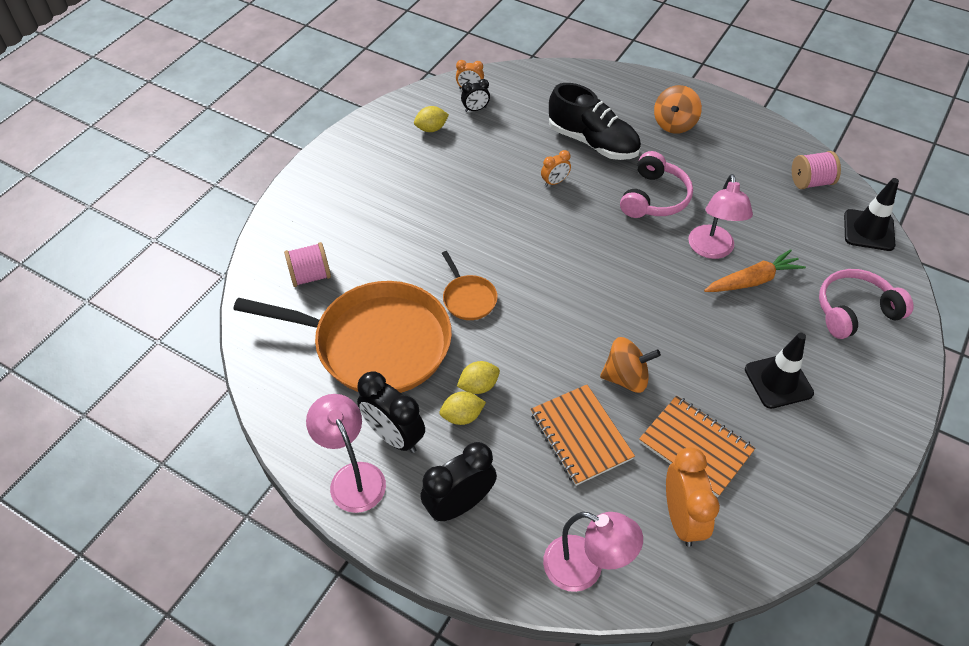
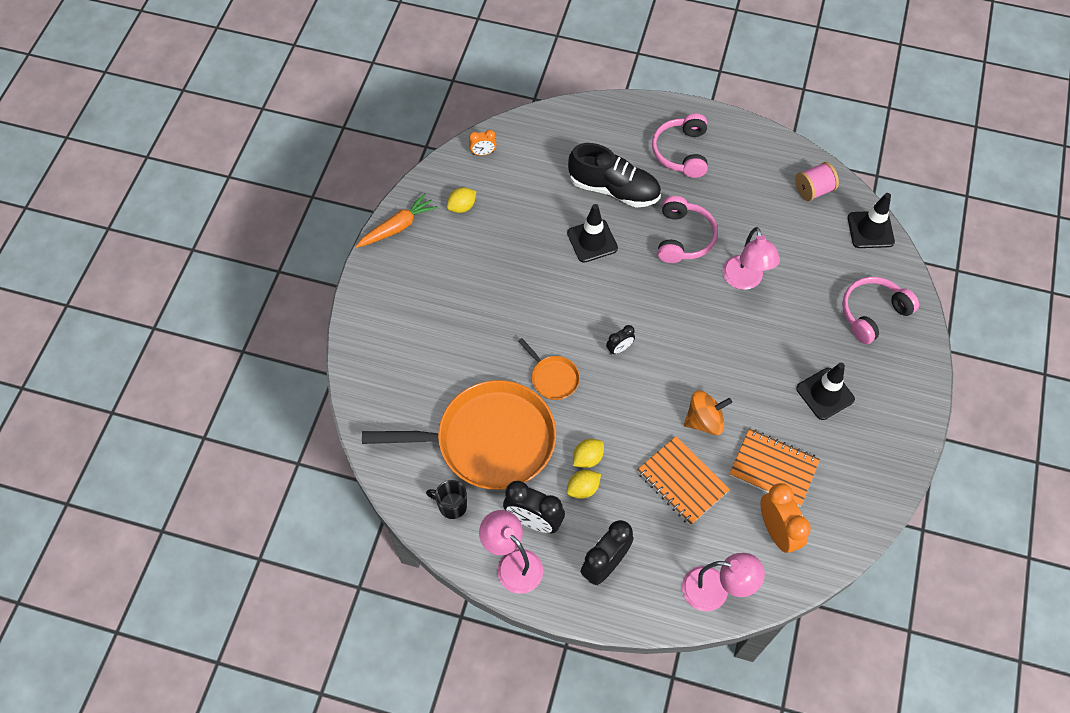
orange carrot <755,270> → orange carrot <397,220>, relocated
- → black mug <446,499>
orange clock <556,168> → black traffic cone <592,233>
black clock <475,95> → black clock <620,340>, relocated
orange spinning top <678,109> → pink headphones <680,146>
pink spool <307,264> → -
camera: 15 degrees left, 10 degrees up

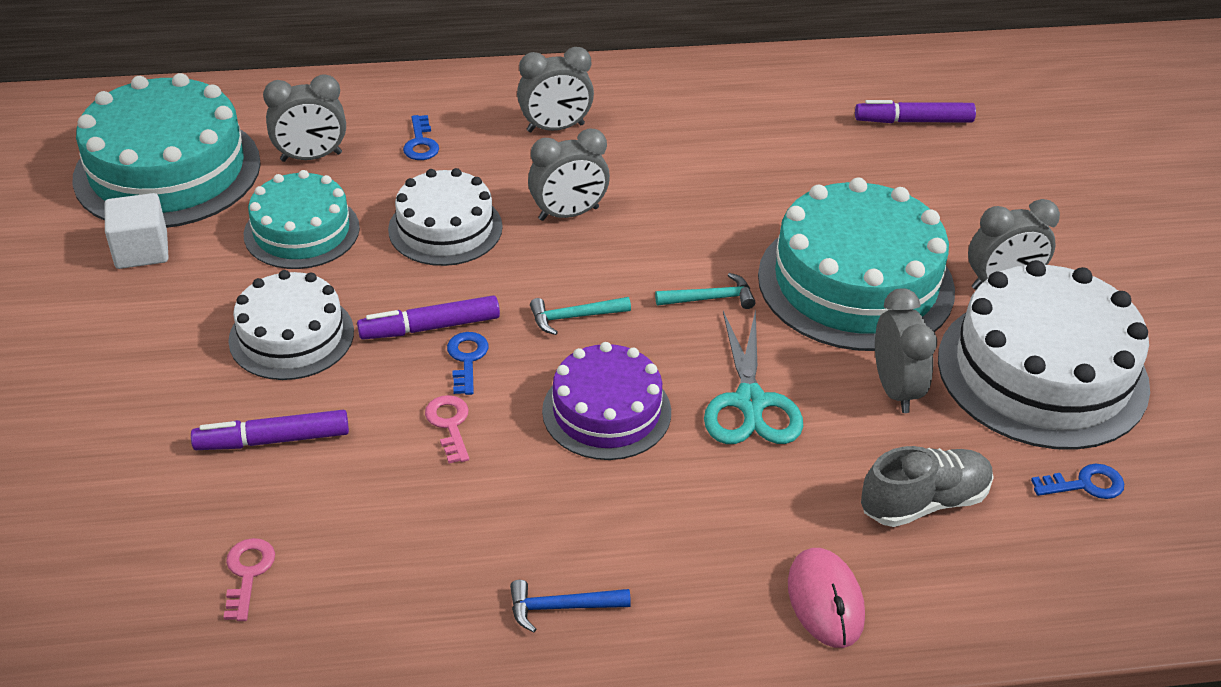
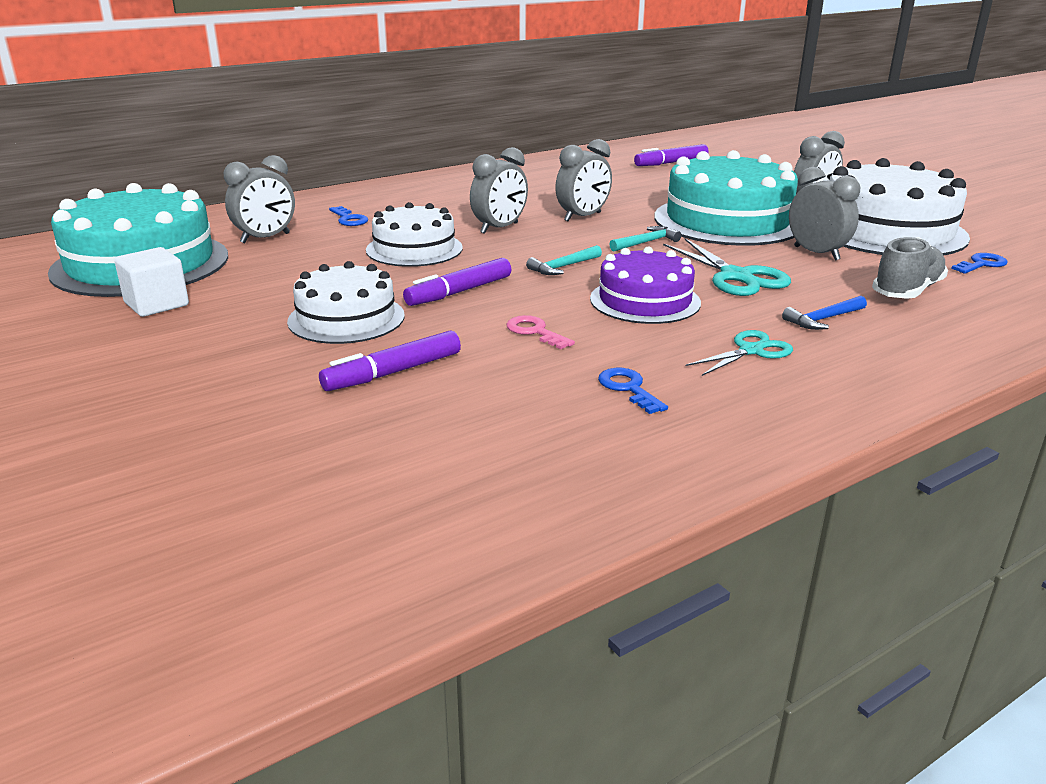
grey clock <555,89> → grey clock <583,180>, relocated
blue key <468,363> → blue key <633,391>, relocated
- → turquoise scissors <739,353>
blue hammer <570,606> → blue hammer <824,313>, relocated
pink key <249,579> → -
turquoise cake <302,219> → -
pink mouse <826,598> → -
camera: 25 degrees left, 15 degrees down

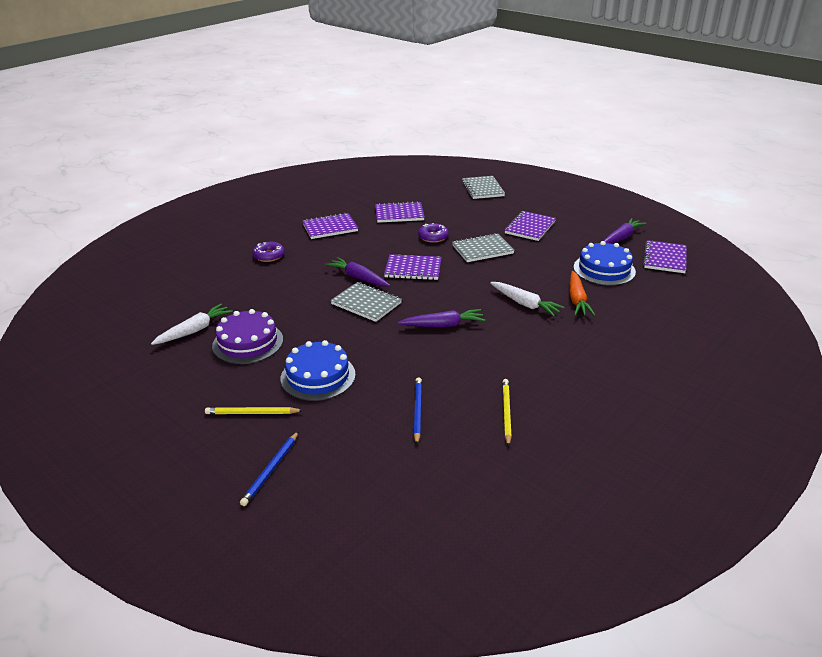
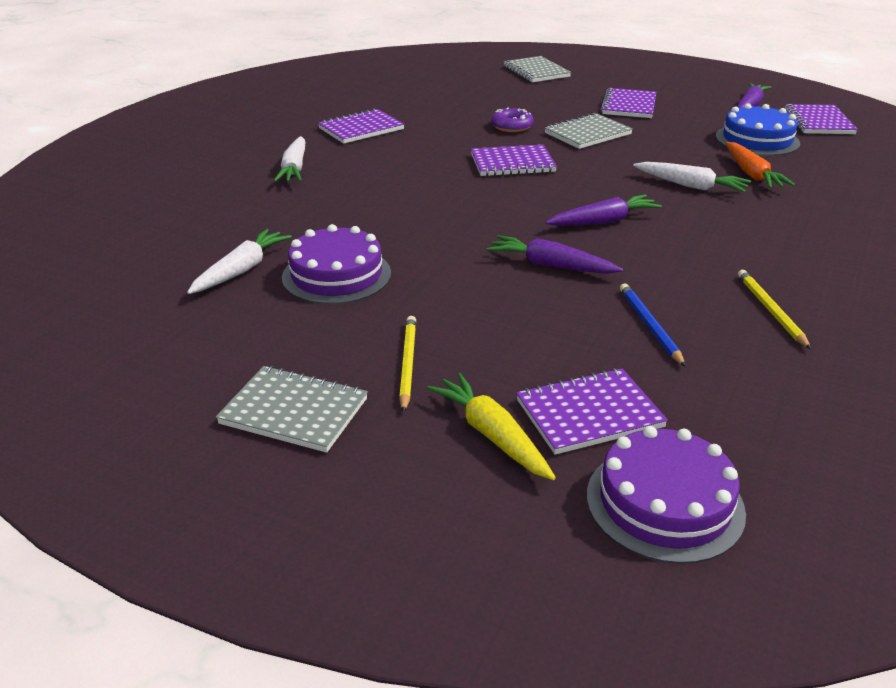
grey notebook <366,302> → grey notebook <292,409>, relocated
purple donut <268,252> → white carrot <289,159>
yellow pencil <254,410> → yellow pencil <407,364>, 105 degrees clockwise
blue pencil <269,468> → yellow carrot <491,426>
purple carrot <357,271> → purple carrot <555,254>, relocated
purple notebook <400,212> → purple notebook <592,411>, relocated
- → purple cake <666,495>
blue cake <318,370> → -
camera: 15 degrees left, 0 degrees up

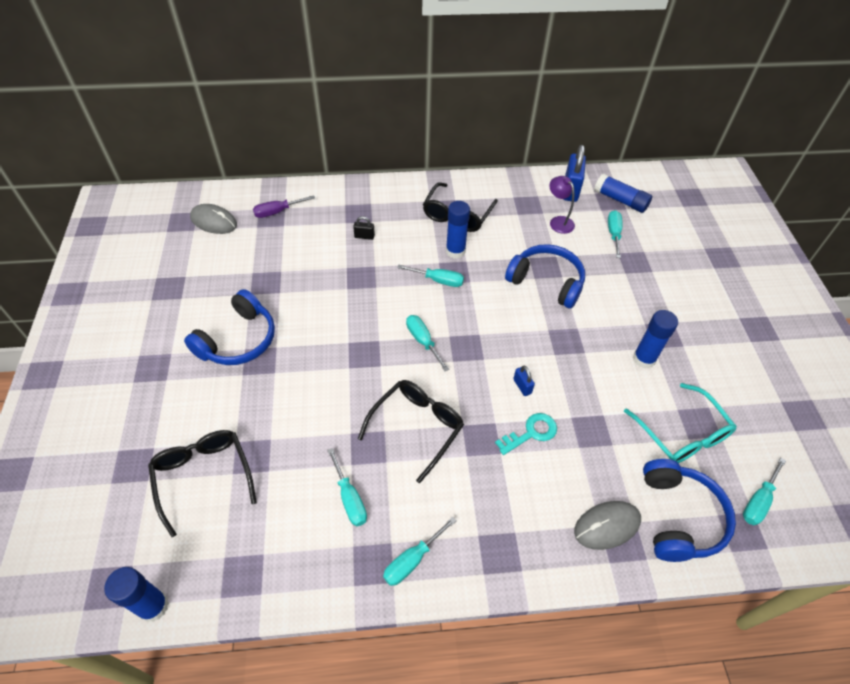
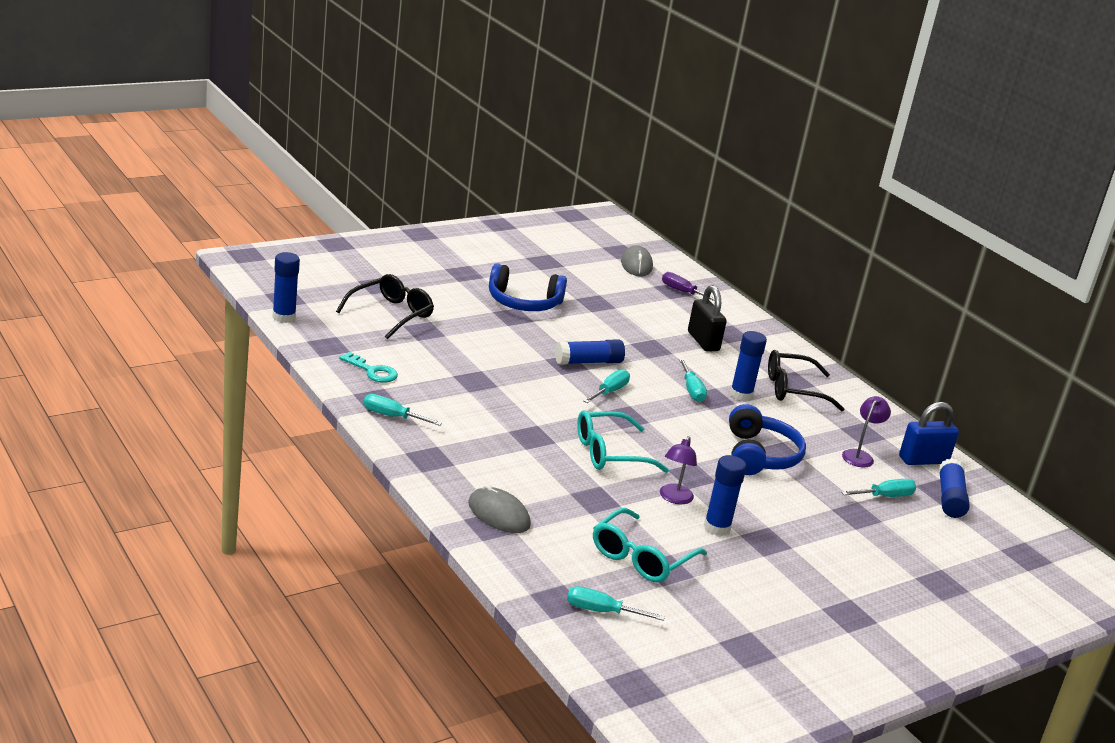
turquoise key <526,434> → turquoise key <368,367>, relocated
- → blue glue stick <590,352>
blue padlock <524,381> → turquoise glasses <623,441>
- → purple lamp <678,470>
black padlock <364,228> → black padlock <707,318>, x2.05
turquoise screwdriver <347,487> → -
black glasses <411,431> → -
blue headphones <689,510> → -
camera: 60 degrees right, 25 degrees down

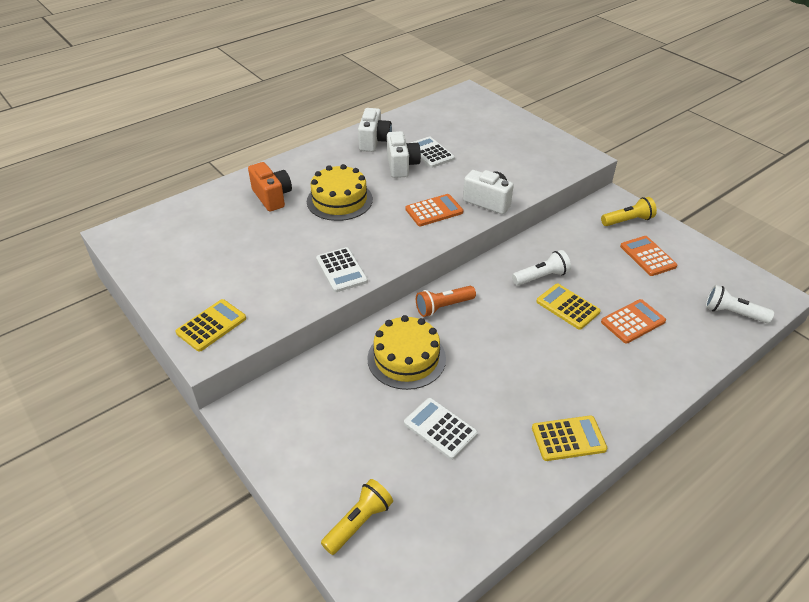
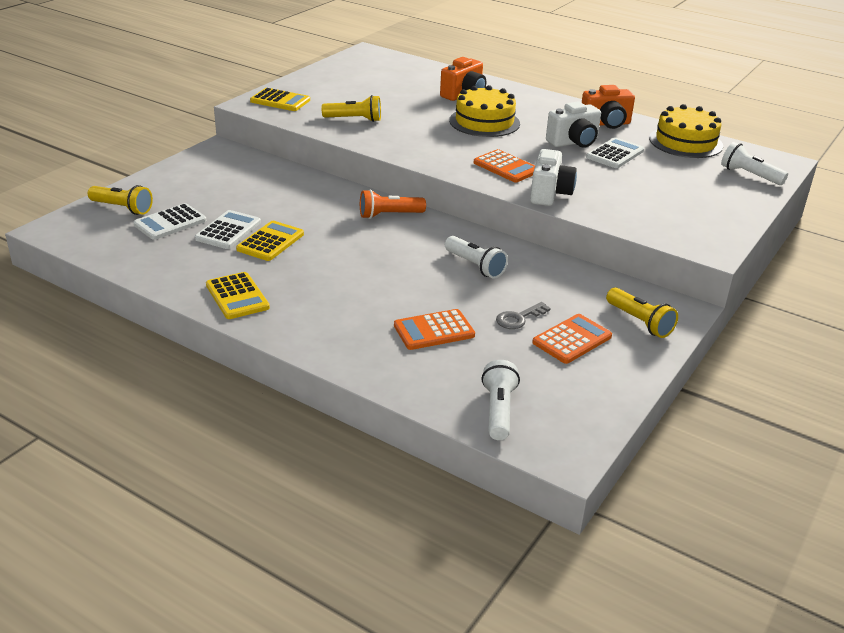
white calculator <342,269> → white calculator <169,221>, relocated
yellow calculator <568,307> → yellow calculator <270,241>, relocated
- → yellow flashlight <351,108>
orange flashlight <446,301> → orange flashlight <393,204>, 60 degrees counterclockwise
orange calculator <633,321> → orange calculator <434,329>, 120 degrees clockwise
- → grey key <523,315>
white camera <375,130> → orange camera <608,107>
yellow cake <406,352> → yellow cake <686,131>, relocated
- → white flashlight <754,163>
camera: 70 degrees right, 10 degrees down

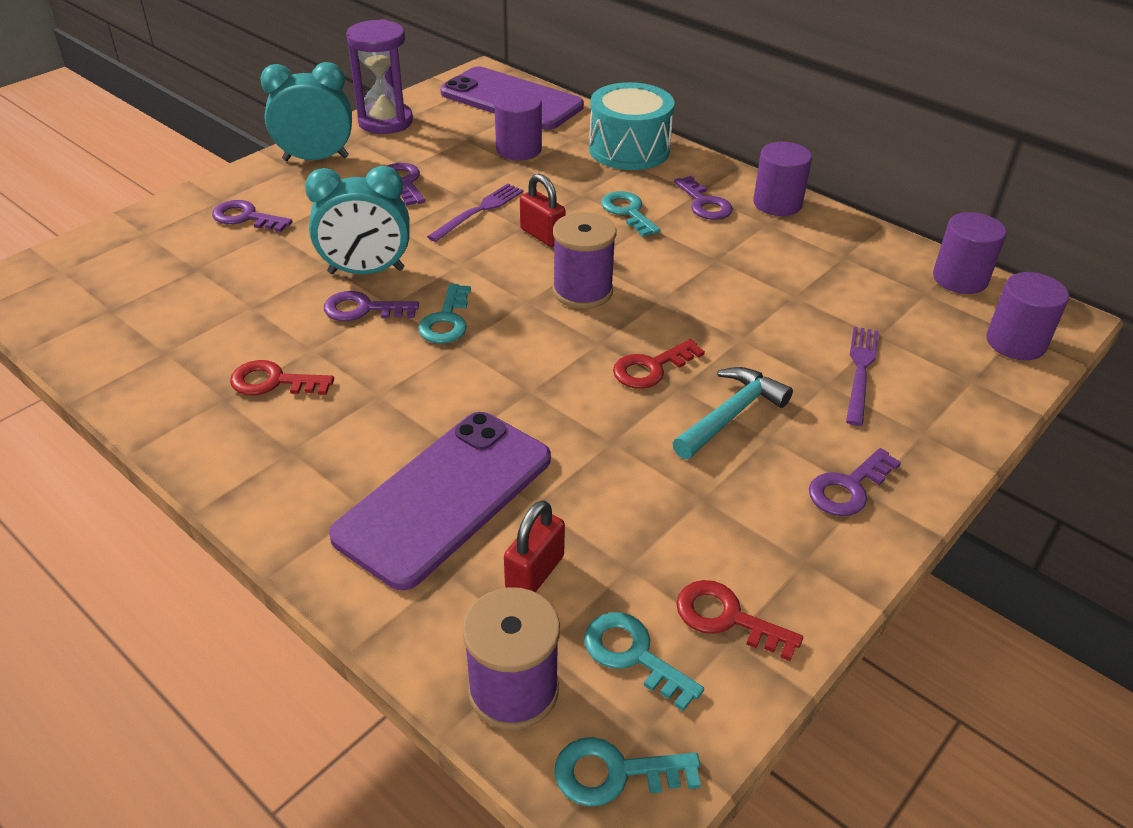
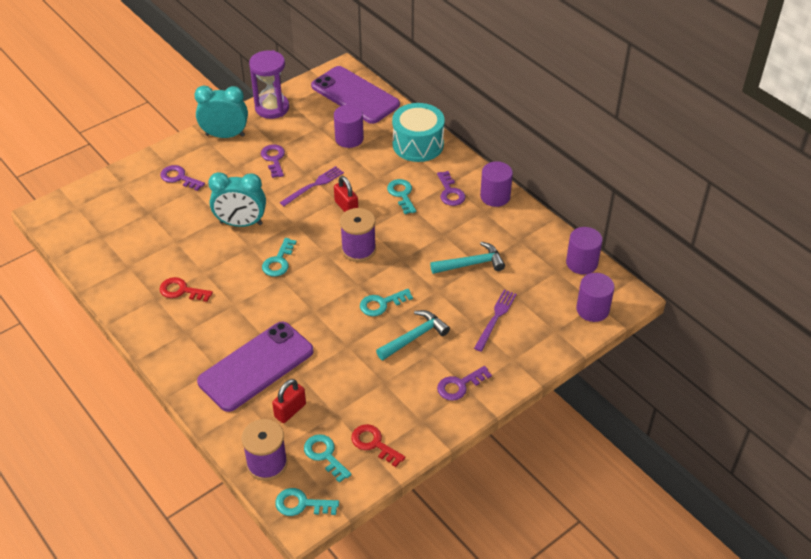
red key <659,364> → turquoise key <386,302>
- → turquoise hammer <467,258>
purple key <371,306> → -
camera: 10 degrees right, 5 degrees up

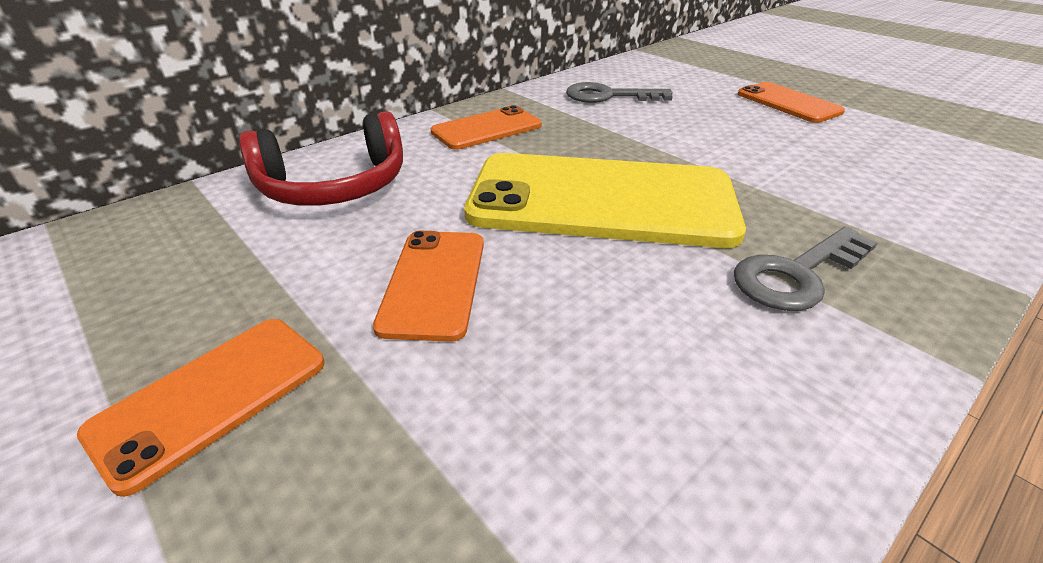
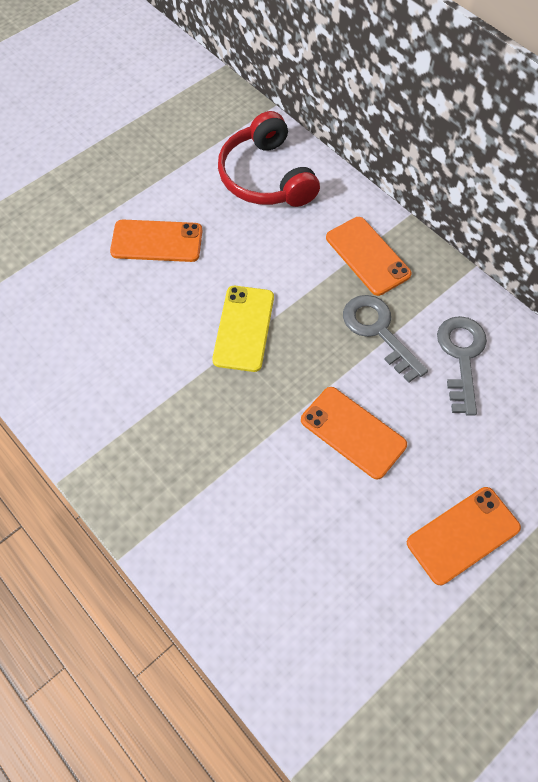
yellow phone <605,200> → yellow phone <243,329>, x0.51
orange phone <200,408> → orange phone <354,433>, relocated
grey key <805,269> → grey key <385,339>, relocated
camera: 90 degrees right, 25 degrees up

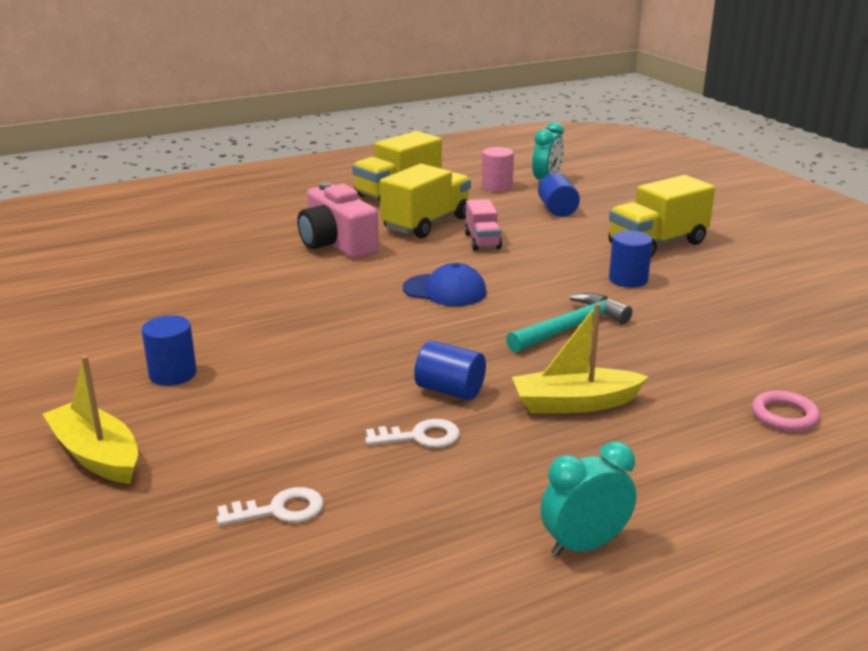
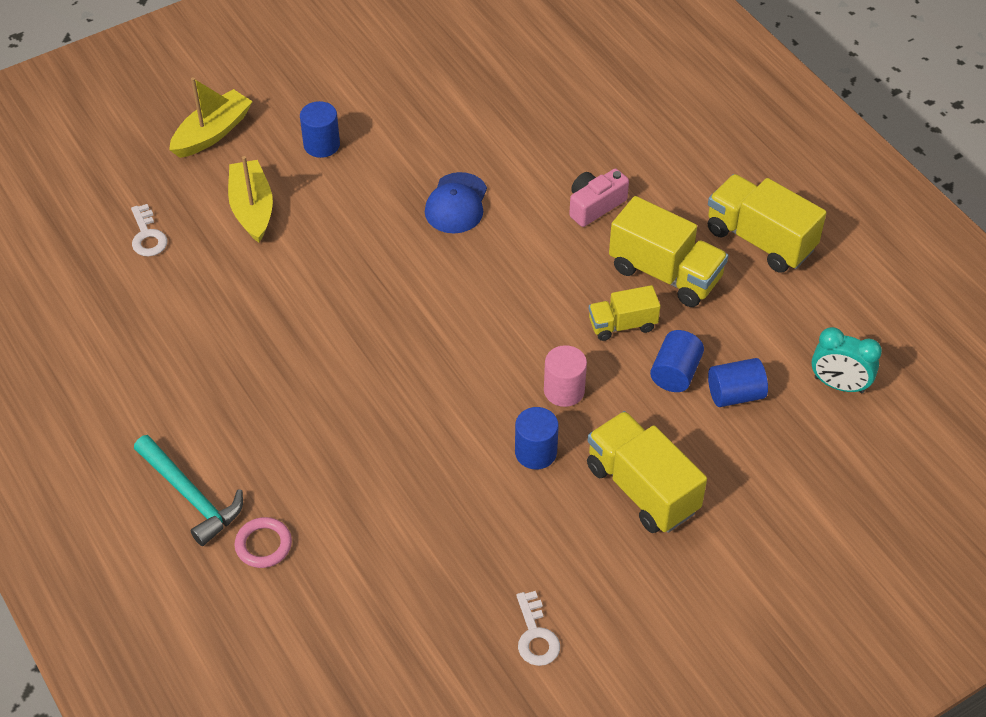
turquoise hammer <569,323> → turquoise hammer <188,490>, relocated
yellow boat <580,358> → yellow boat <250,199>, relocated
blue cap <445,284> → blue cap <456,202>, relocated
white key <412,433> → white key <538,628>, relocated
pink cylinder <498,169> → pink cylinder <565,376>, relocated
pink camera <338,220> → pink camera <599,198>, x0.64
pink truck <483,225> → yellow truck <624,313>
blue cylinder <450,370> → blue cylinder <677,361>, relocated
turquoise clock <588,499> → -
camera: 85 degrees right, 25 degrees up

